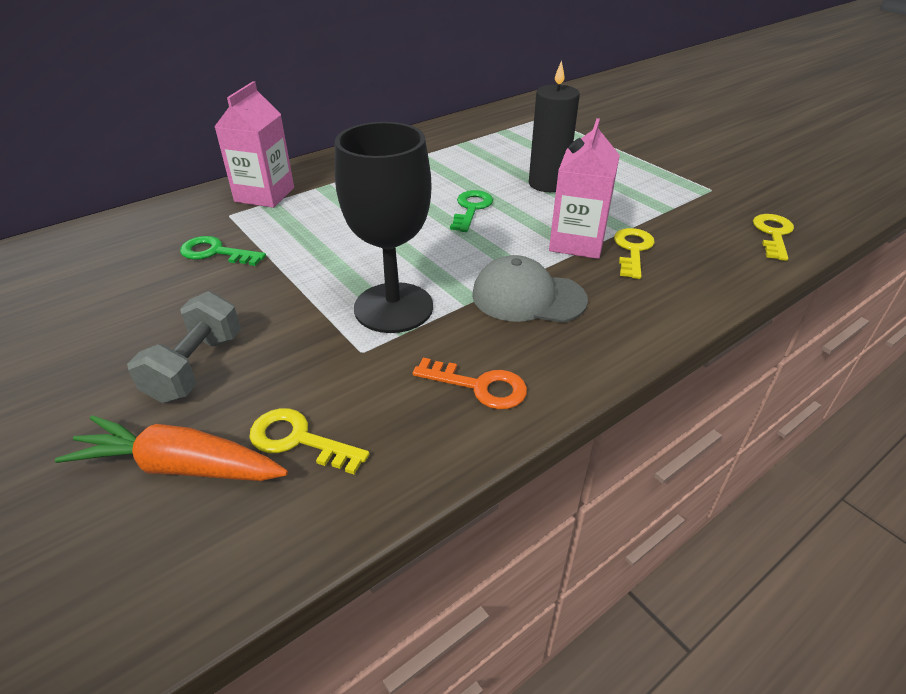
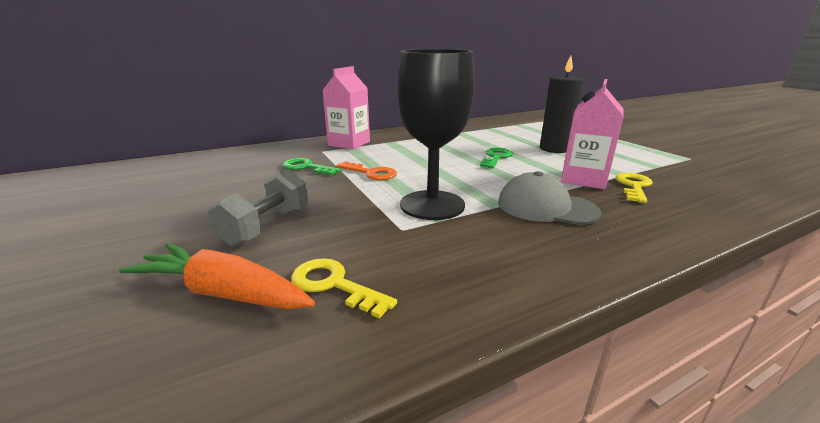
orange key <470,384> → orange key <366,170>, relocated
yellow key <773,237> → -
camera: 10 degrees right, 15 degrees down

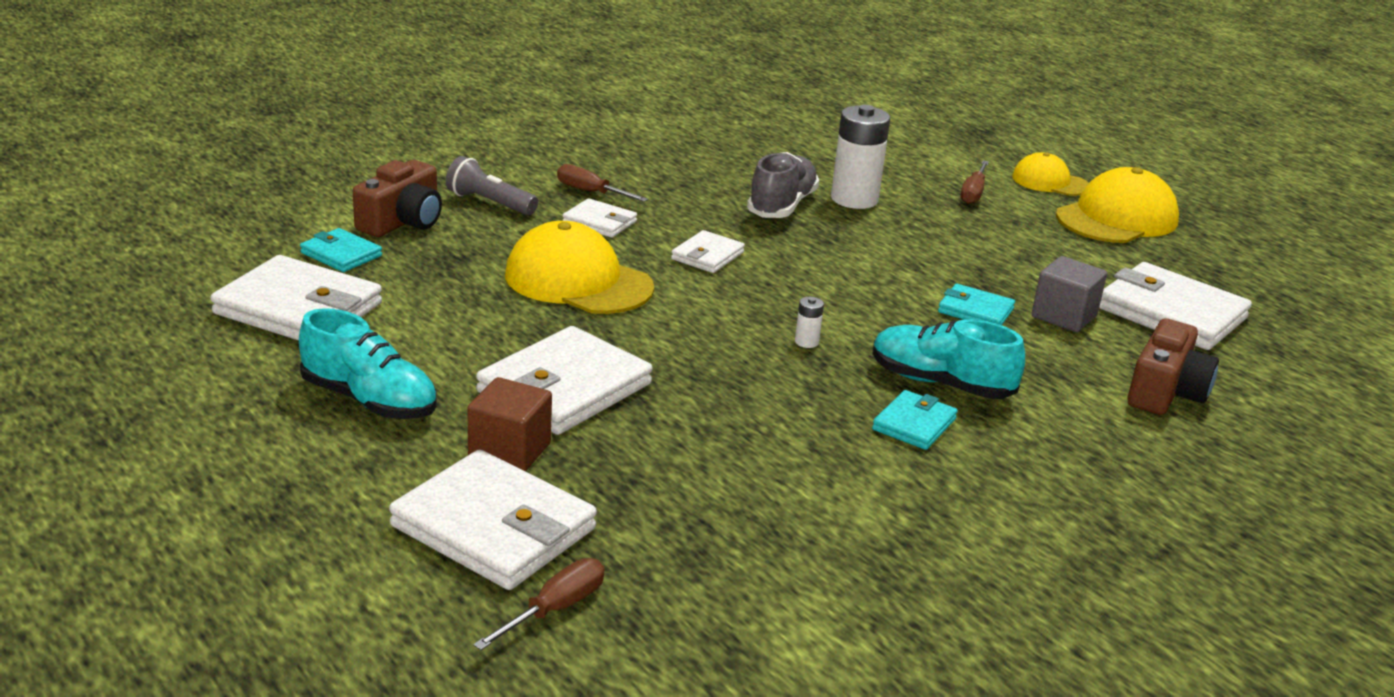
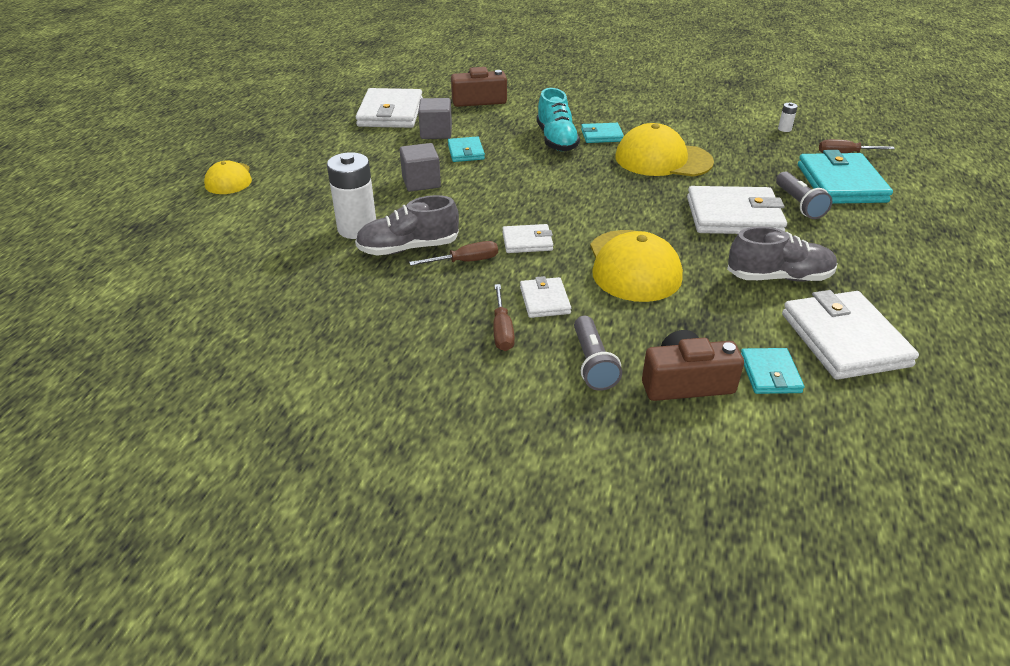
- → grey cube <420,167>
brown screwdriver <974,182> → brown screwdriver <453,253>, relocated
yellow cap <1117,205> → yellow cap <664,150>, relocated
- → grey shoe <782,254>
brown cube <509,424> → grey flashlight <804,195>
white battery <809,322> → white battery <788,117>, relocated
white wallet <493,519> → turquoise wallet <845,177>
turquoise shoe <368,363> → -
camera: 125 degrees left, 10 degrees up

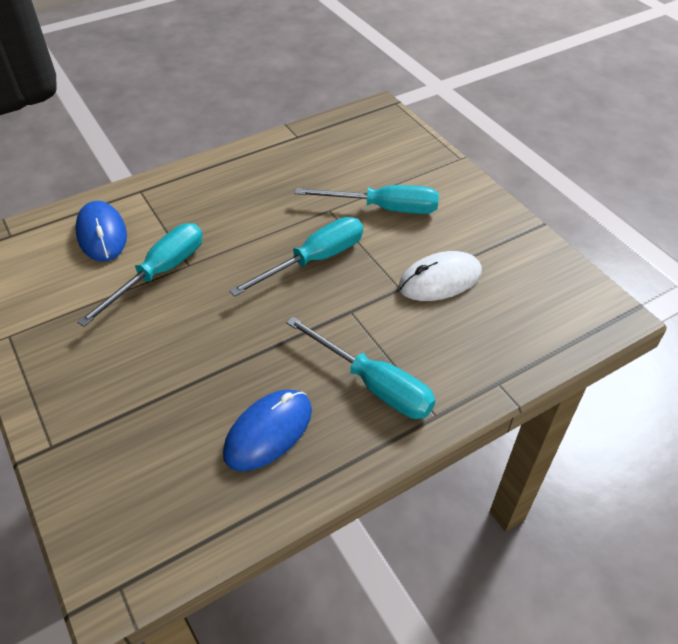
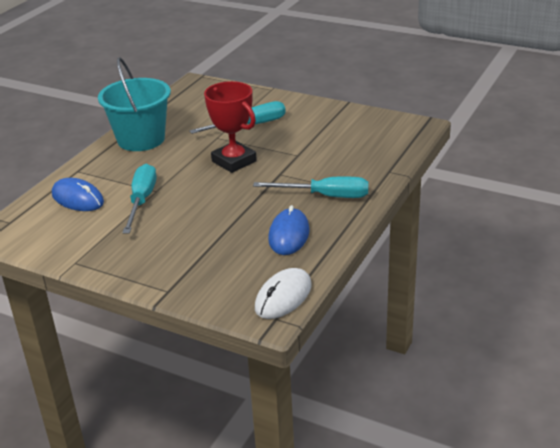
- → turquoise bucket <134,104>
turquoise screwdriver <296,257> → red trophy <230,127>
white mouse <440,276> → white mouse <283,293>, relocated
camera: 30 degrees left, 15 degrees down

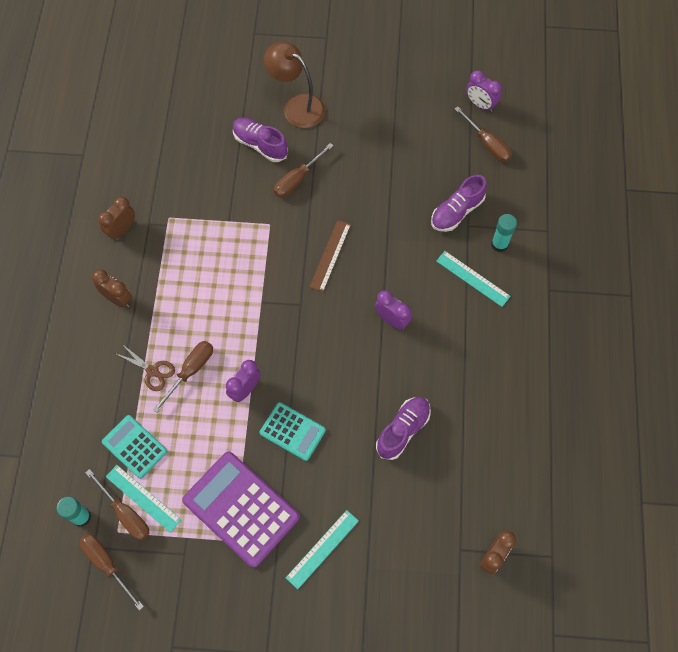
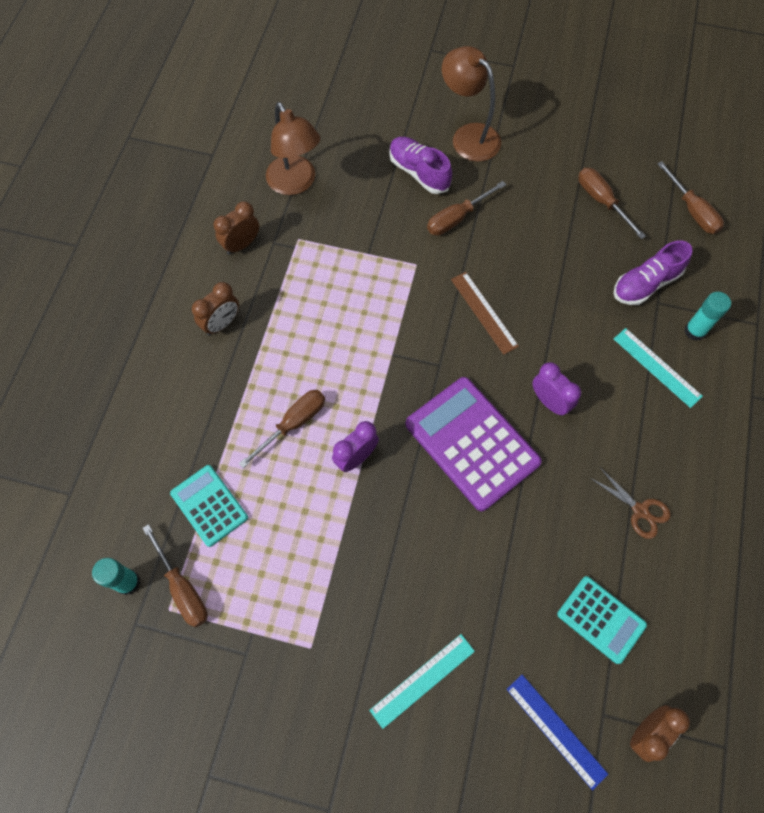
brown clock <112,288> → brown clock <215,309>, 90 degrees clockwise
- → brown lamp <293,148>
purple calculator <241,510> → purple calculator <474,444>, relocated
brown ruler <330,256> → brown ruler <485,313>, 60 degrees counterclockwise
- → blue ruler <557,732>
turquoise calculator <293,431> → turquoise calculator <602,620>, relocated
brown screwdriver <111,572> → brown screwdriver <612,203>, relocated
brown scissors <145,367> → brown scissors <630,504>, relocated
turquoise ruler <143,499> → -
purple shoe <403,428> → -
purple clock <484,91> → -
camera: 10 degrees right, 0 degrees up

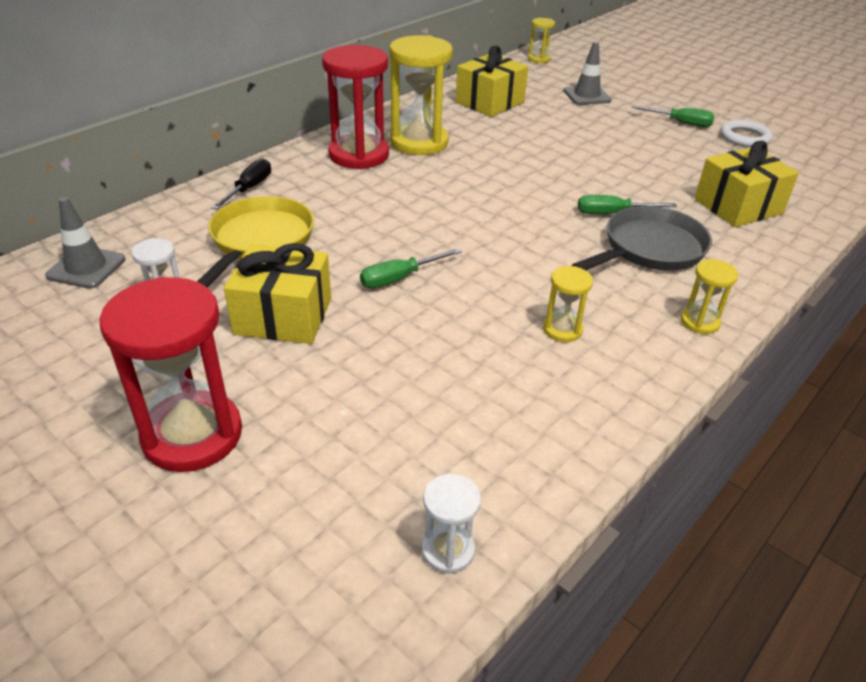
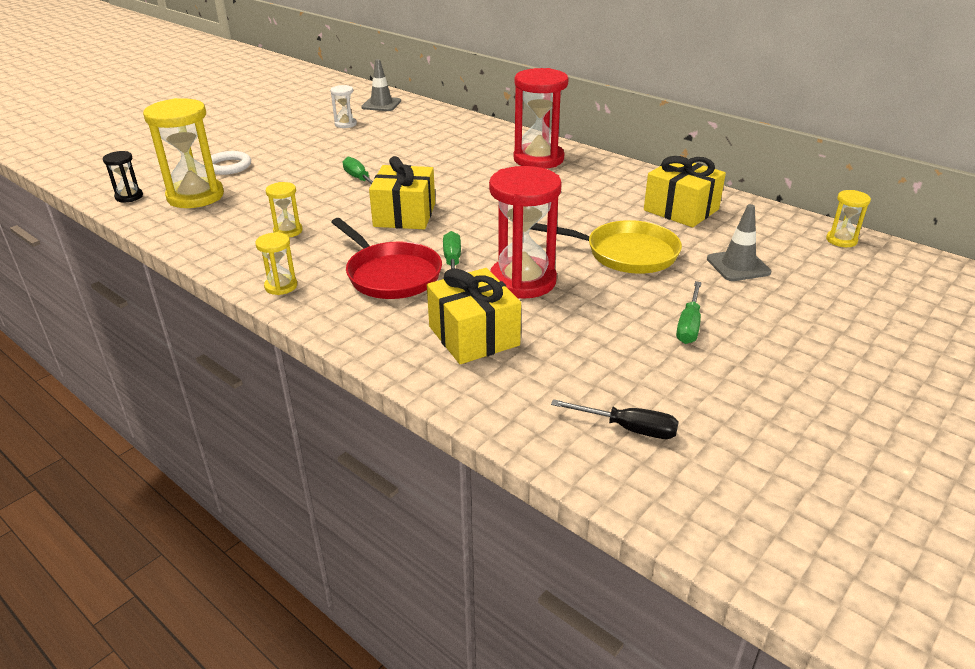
white hourglass <451,524> → black hourglass <123,177>
yellow hourglass <421,95> → yellow hourglass <183,153>, relocated
white ring <747,133> → white ring <227,163>, relocated
grey pan <642,238> → red pan <386,258>
yellow gift <277,293> → yellow gift <402,192>, relocated
red hourglass <170,374> → red hourglass <525,232>, relocated
yellow pan <255,242> → yellow pan <606,247>, relocated
black screwdriver <241,184> → black screwdriver <615,419>, relocated
camera: 90 degrees right, 5 degrees down

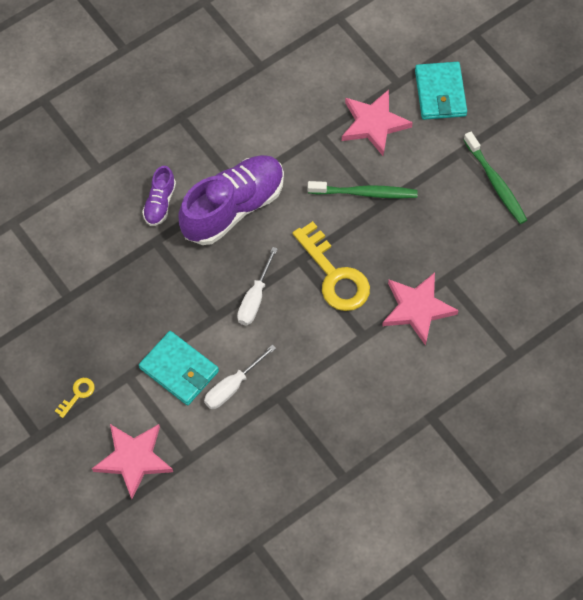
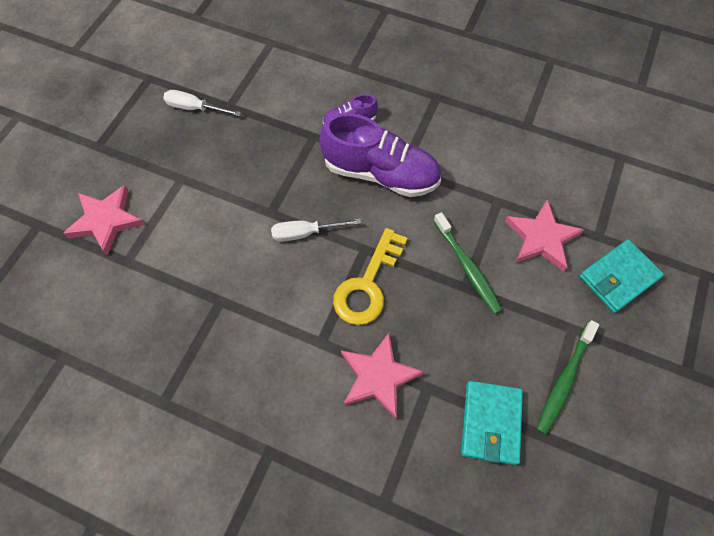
white screwdriver <240,376> → white screwdriver <202,103>, relocated
turquoise wallet <179,368> → turquoise wallet <492,423>, relocated
yellow key <75,398> → -
camera: 60 degrees right, 0 degrees up

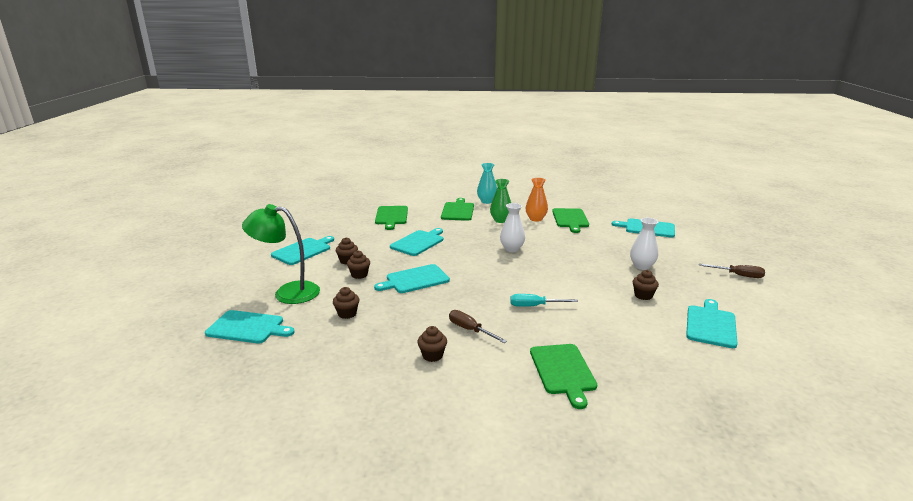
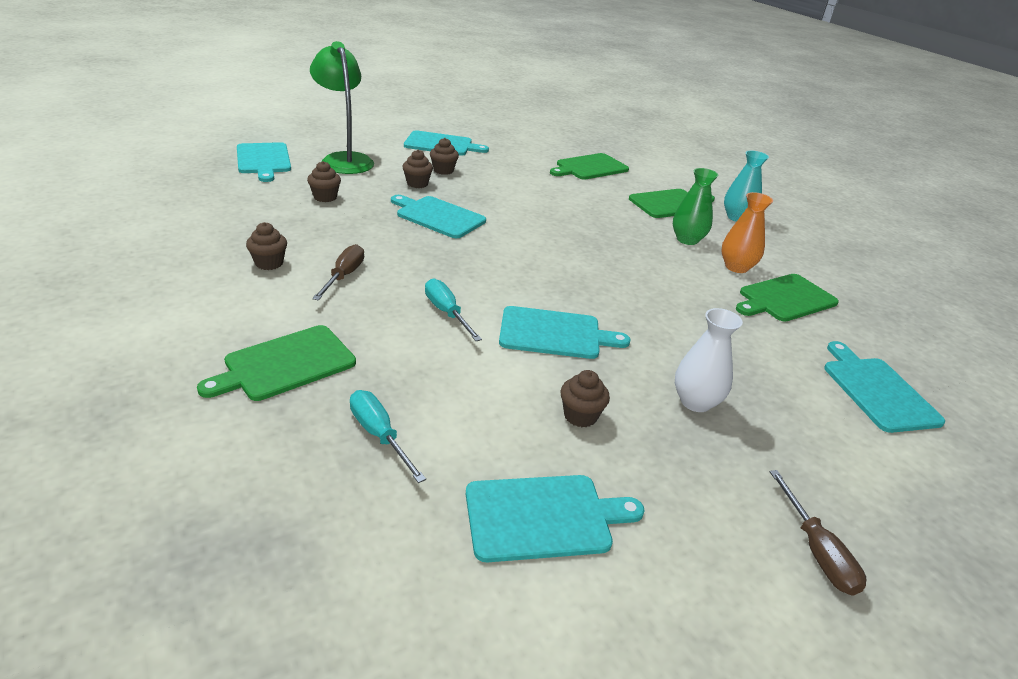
- → turquoise screwdriver <388,436>
turquoise cutting board <416,242> → turquoise cutting board <565,332>, relocated
white vase <512,227> → -
camera: 55 degrees right, 10 degrees up

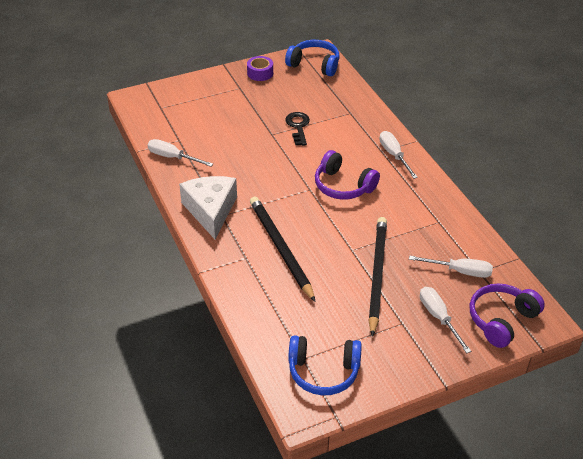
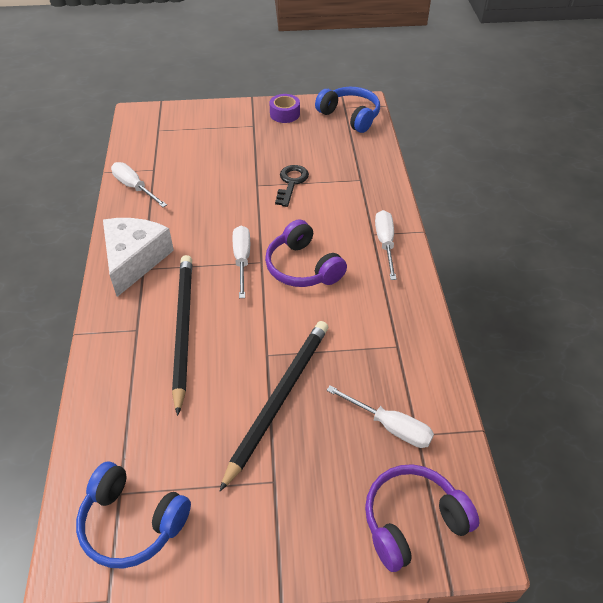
white screwdriver <445,320> → white screwdriver <241,262>, relocated
camera: 20 degrees right, 5 degrees up

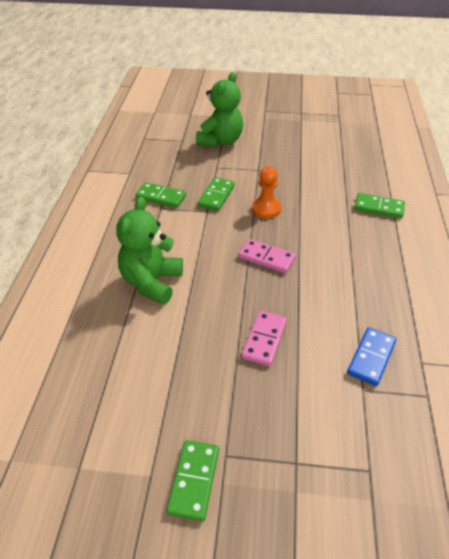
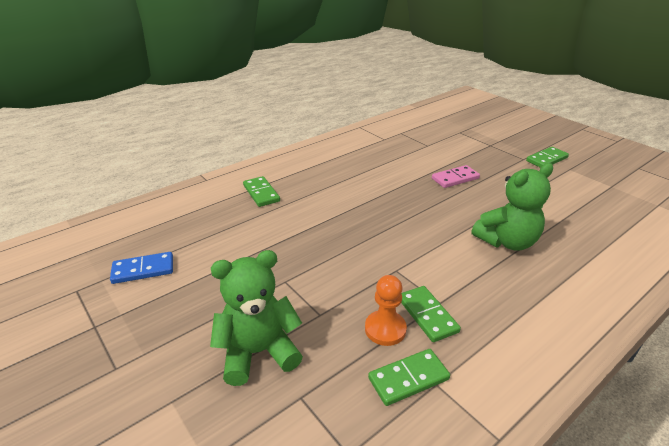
blue domino <372,356> → blue domino <141,268>, relocated
orange pawn <266,192> → orange pawn <386,310>, relocated
green domino <216,194> → green domino <409,377>, relocated
pink domino <267,256> → -
camera: 135 degrees left, 10 degrees down

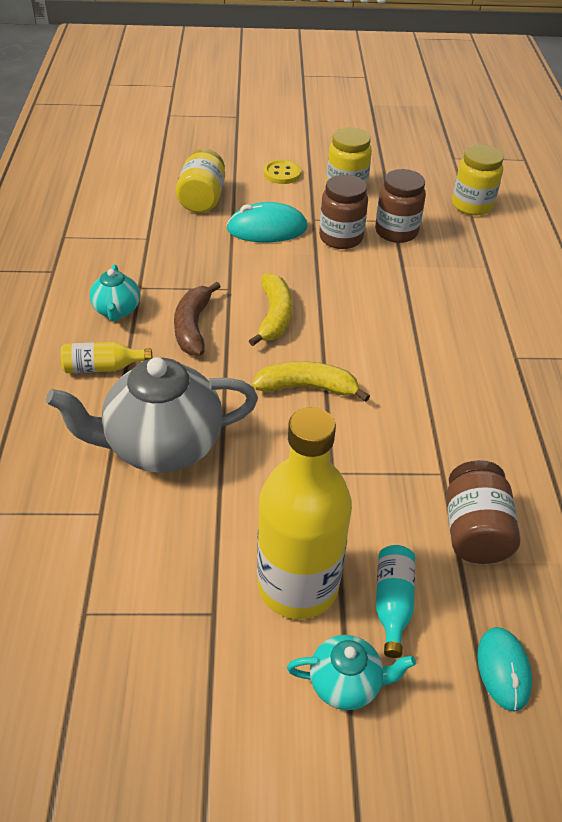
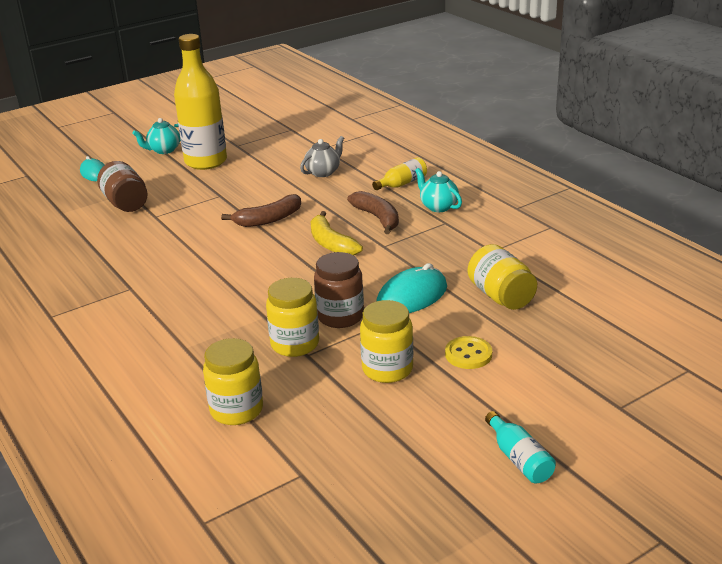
yellow banana <311,381> → brown banana <261,210>
brown jar <400,206> → yellow jar <292,317>
grey teapot <152,415> → grey teapot <322,156>, x0.50
turquoise bottle <395,601> → turquoise bottle <520,447>, relocated
camera: 150 degrees right, 15 degrees down

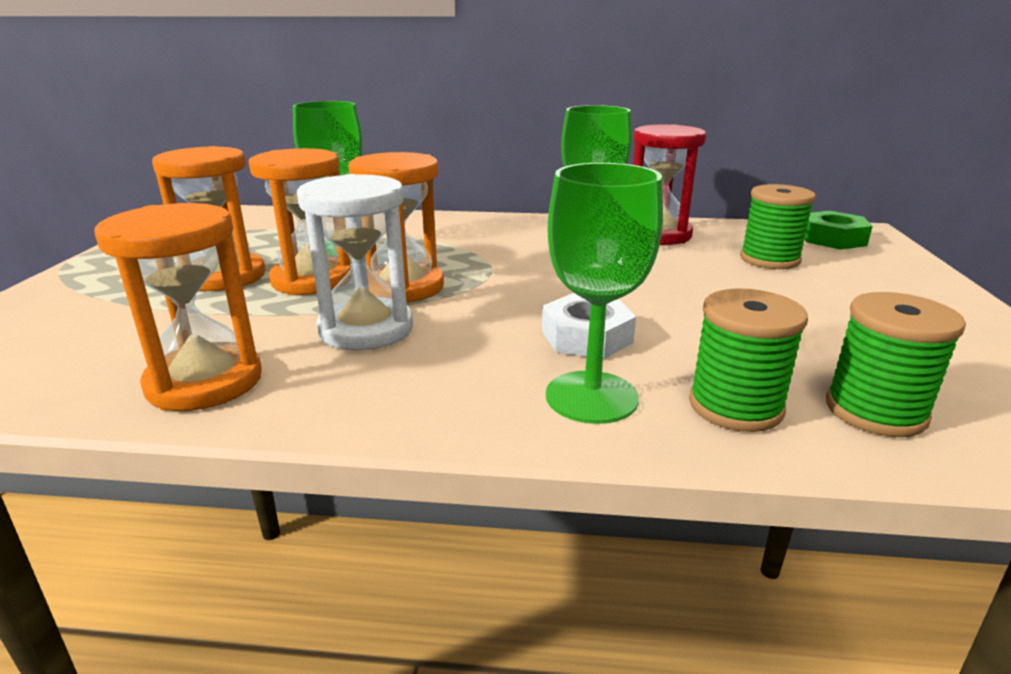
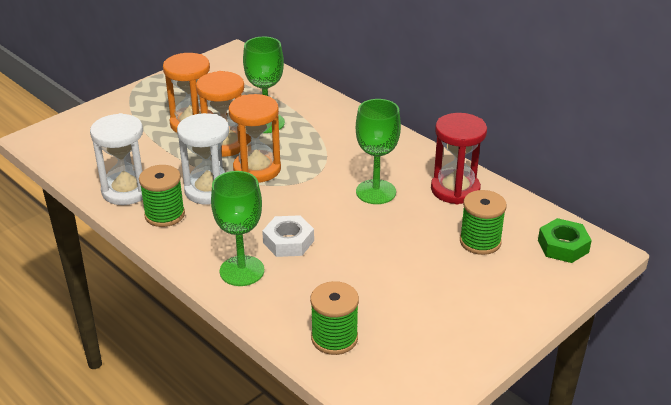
orange hourglass <178,307> → white hourglass <116,159>
green spool <748,360> → green spool <162,196>, relocated
camera: 40 degrees right, 10 degrees up

